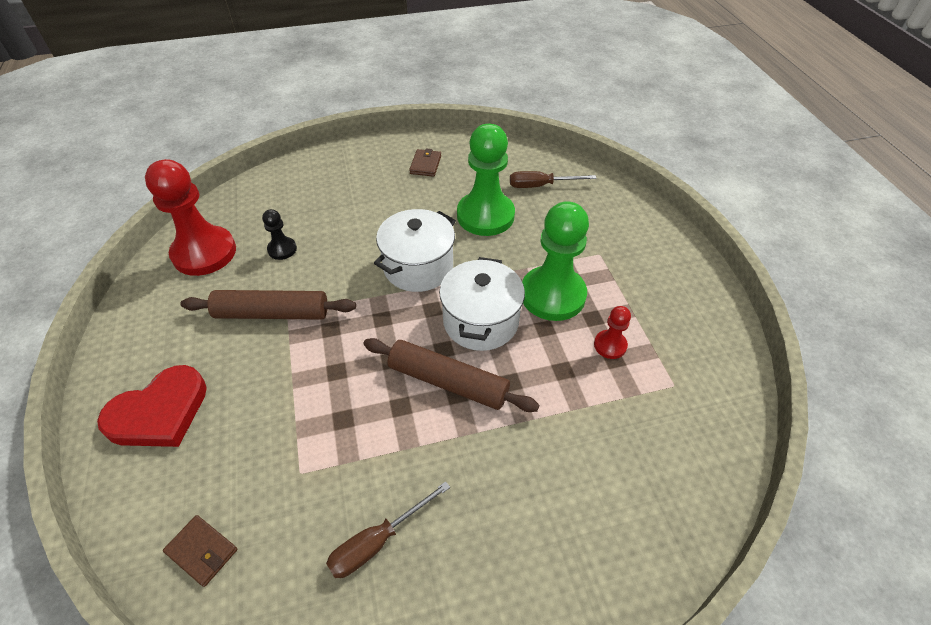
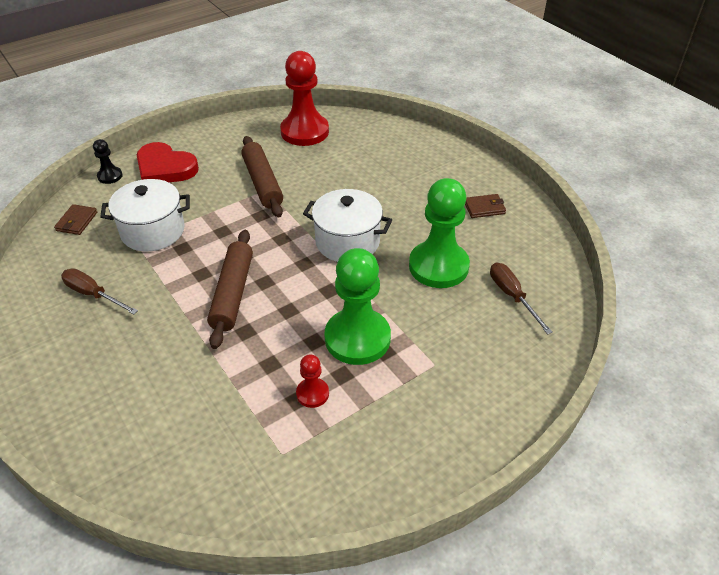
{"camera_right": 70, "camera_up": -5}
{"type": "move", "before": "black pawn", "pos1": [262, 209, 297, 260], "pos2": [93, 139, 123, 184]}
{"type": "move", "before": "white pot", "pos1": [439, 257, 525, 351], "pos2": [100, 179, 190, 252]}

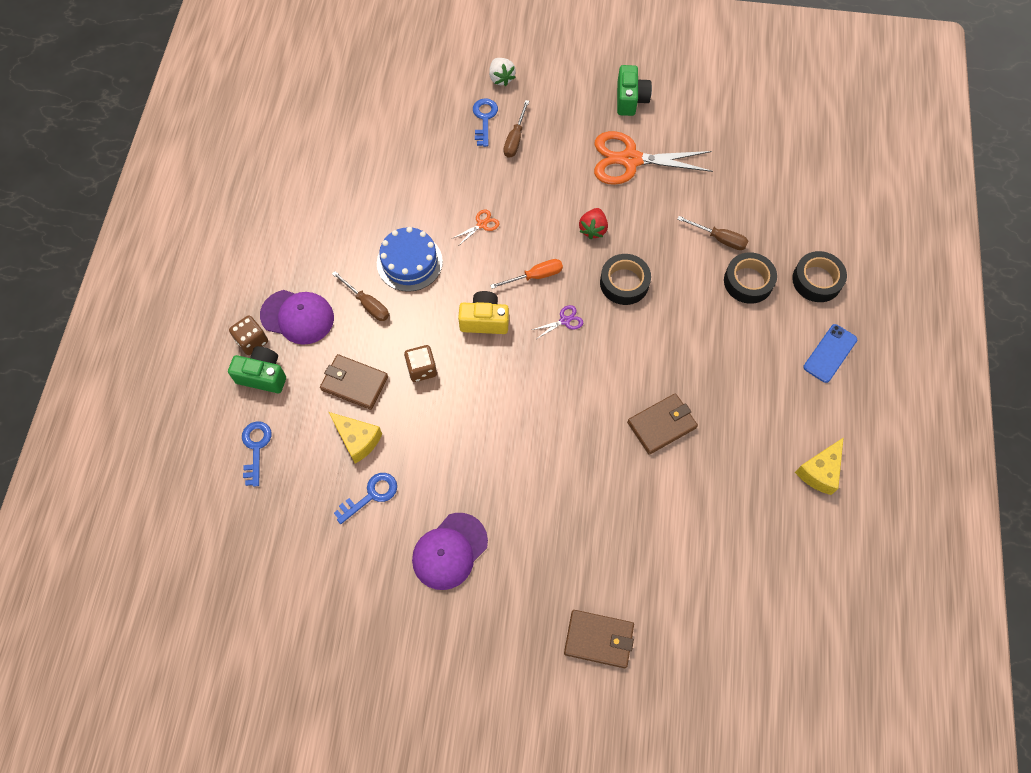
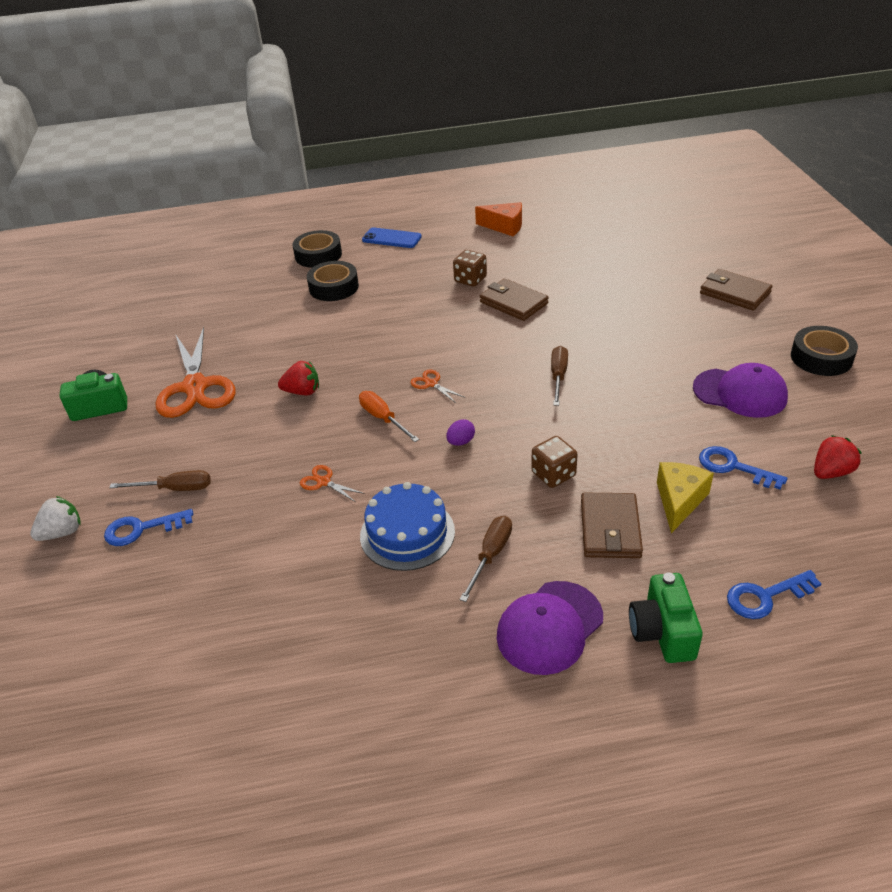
{"camera_right": -105, "camera_up": -25}
{"type": "move", "before": "brown dice", "pos1": [229, 315, 268, 355], "pos2": [453, 250, 487, 287]}
{"type": "rotate", "before": "purple cap", "pos1": [260, 290, 334, 345], "pos2": [497, 581, 603, 675], "turn": -135}
{"type": "replace", "before": "yellow camera", "after": "purple egg", "pos1": [458, 291, 509, 334], "pos2": [446, 419, 475, 446]}
{"type": "recolor", "before": "purple scissors", "after": "orange scissors", "pos1": [532, 305, 583, 339], "pos2": [410, 370, 464, 403]}
{"type": "rotate", "before": "brown wallet", "pos1": [564, 610, 634, 668], "pos2": [700, 269, 772, 311], "turn": -45}
{"type": "move", "before": "black tape", "pos1": [600, 254, 651, 305], "pos2": [791, 326, 858, 376]}
{"type": "move", "before": "brown screwdriver", "pos1": [677, 216, 748, 250], "pos2": [551, 346, 568, 406]}
{"type": "recolor", "before": "yellow cheese", "after": "orange cheese", "pos1": [795, 437, 844, 495], "pos2": [475, 202, 522, 236]}
{"type": "insert", "after": "red strawberry", "pos2": [814, 435, 862, 479]}

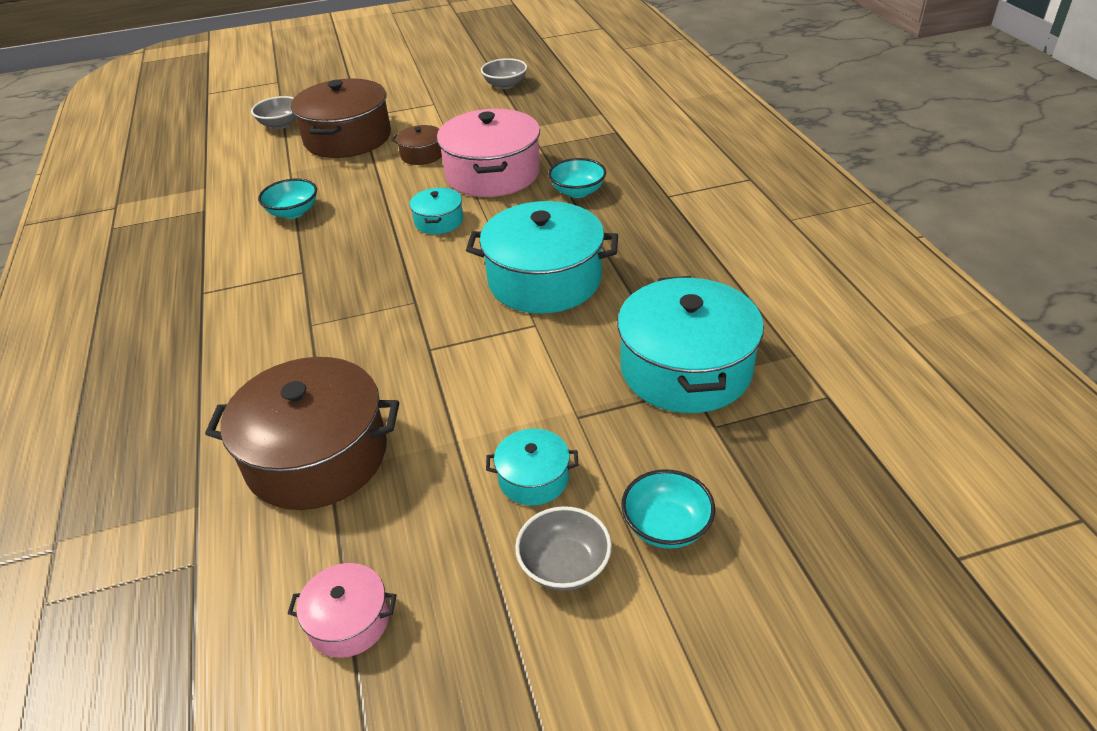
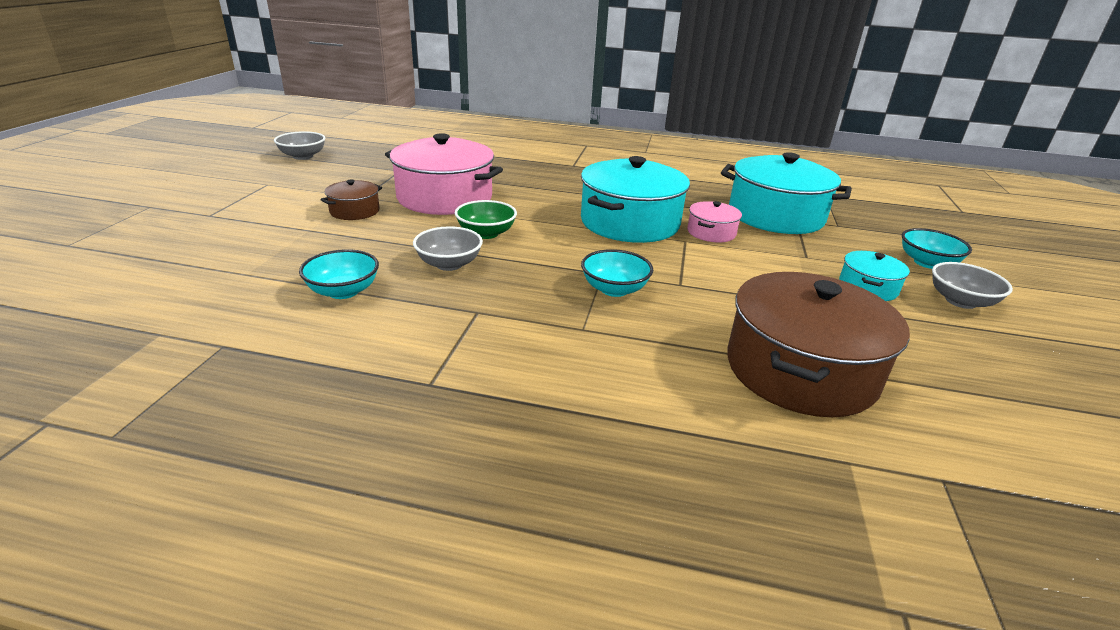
{"camera_right": -65, "camera_up": -10}
{"type": "move", "before": "grey bowl", "pos1": [251, 96, 296, 129], "pos2": [413, 226, 483, 271]}
{"type": "move", "before": "pink pot", "pos1": [287, 563, 396, 658], "pos2": [687, 201, 742, 242]}
{"type": "delete", "before": "brown pot", "pos1": [291, 78, 391, 158]}
{"type": "replace", "before": "turquoise pot", "after": "green bowl", "pos1": [409, 188, 463, 234], "pos2": [455, 200, 517, 239]}
{"type": "move", "before": "turquoise bowl", "pos1": [548, 158, 606, 198], "pos2": [581, 249, 653, 297]}

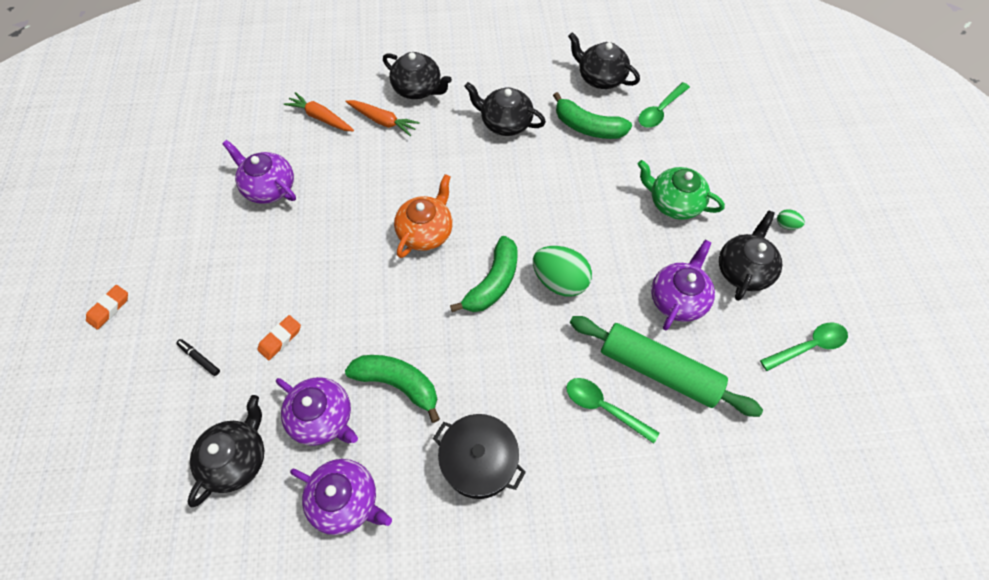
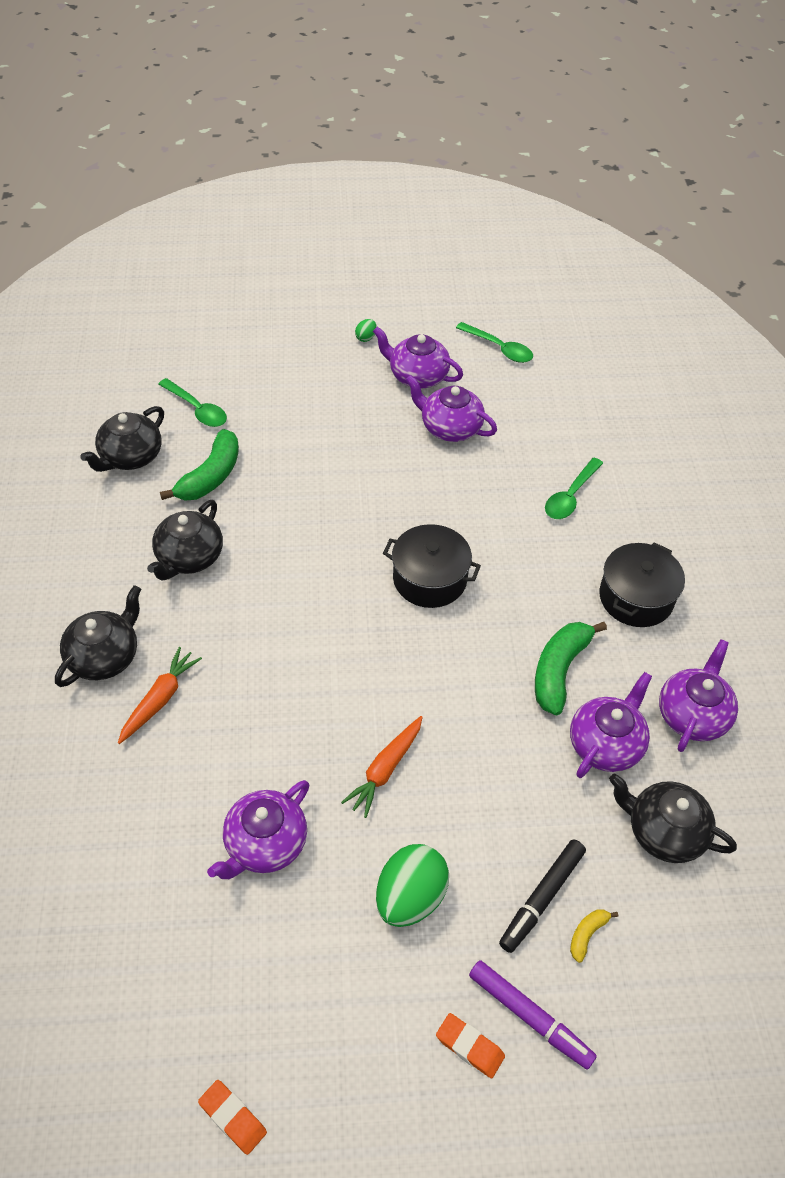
{"camera_right": -90, "camera_up": -10}
{"type": "resize", "before": "black marker", "pos1": [176, 339, 220, 376], "pos2": [499, 839, 586, 953], "scale": 1.77}
{"type": "move", "before": "orange eraser", "pos1": [257, 315, 301, 360], "pos2": [198, 1080, 267, 1155]}
{"type": "move", "before": "orange carrot", "pos1": [284, 92, 354, 131], "pos2": [341, 716, 423, 818]}
{"type": "delete", "before": "orange teapot", "pos1": [394, 174, 453, 258]}
{"type": "replace", "before": "green banana", "after": "black pot", "pos1": [450, 236, 517, 312], "pos2": [383, 524, 481, 608]}
{"type": "move", "before": "green egg", "pos1": [533, 246, 592, 297], "pos2": [376, 844, 449, 927]}
{"type": "delete", "before": "green rolling pin", "pos1": [570, 316, 763, 417]}
{"type": "delete", "before": "green teapot", "pos1": [638, 160, 725, 220]}
{"type": "recolor", "before": "black teapot", "after": "purple teapot", "pos1": [719, 210, 783, 301], "pos2": [373, 327, 463, 388]}
{"type": "rotate", "before": "green spoon", "pos1": [760, 322, 848, 371], "pos2": [456, 322, 533, 363], "turn": 150}
{"type": "insert", "after": "purple marker", "pos2": [469, 960, 597, 1070]}
{"type": "insert", "after": "yellow banana", "pos2": [570, 909, 618, 963]}

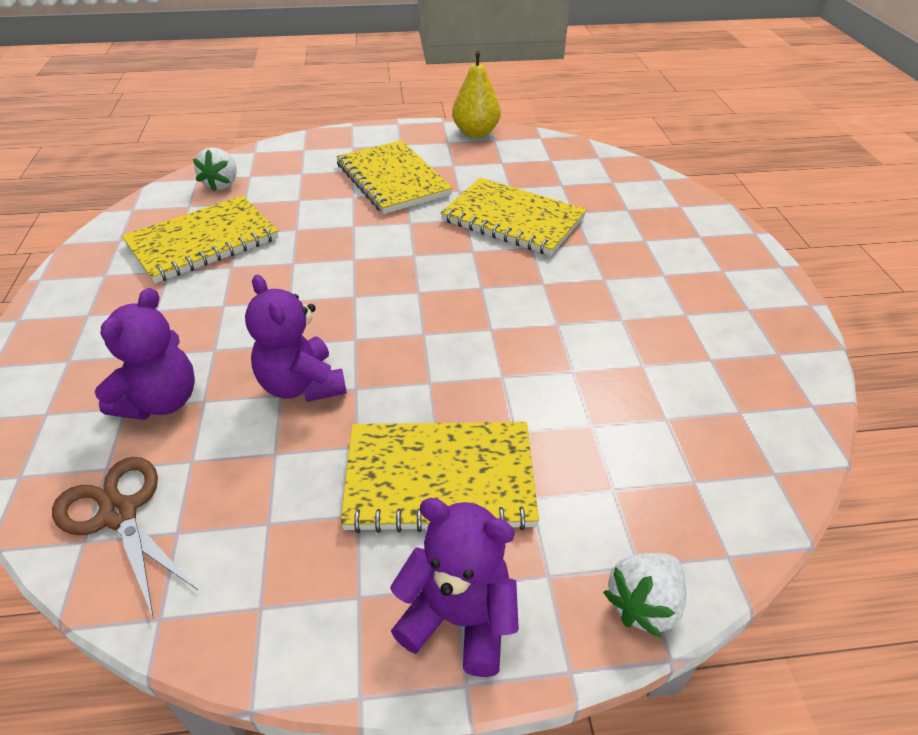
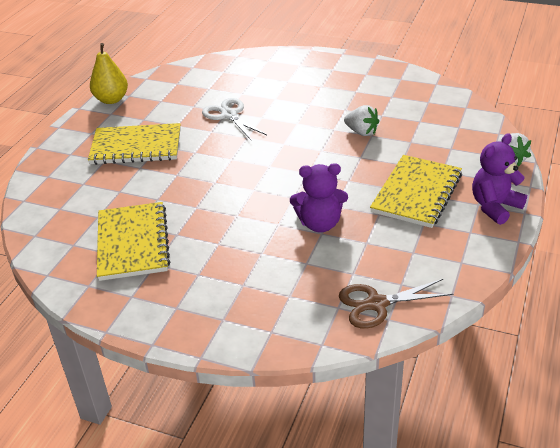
{"camera_right": -60, "camera_up": -5}
{"type": "delete", "before": "purple teddy bear", "pos1": [95, 288, 195, 420]}
{"type": "move", "before": "white strawberry", "pos1": [193, 147, 237, 192], "pos2": [344, 105, 379, 136]}
{"type": "replace", "before": "yellow notebook", "after": "white scissors", "pos1": [440, 178, 587, 256], "pos2": [202, 98, 267, 141]}

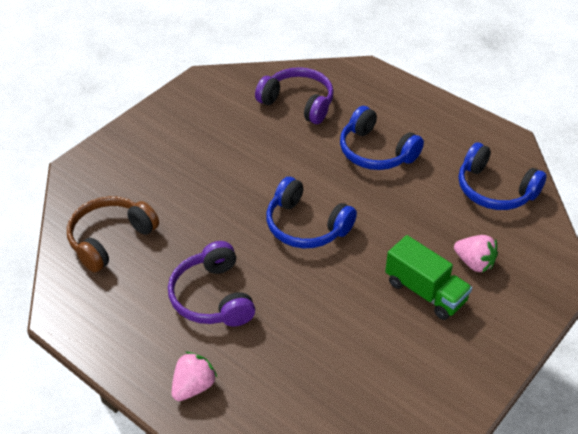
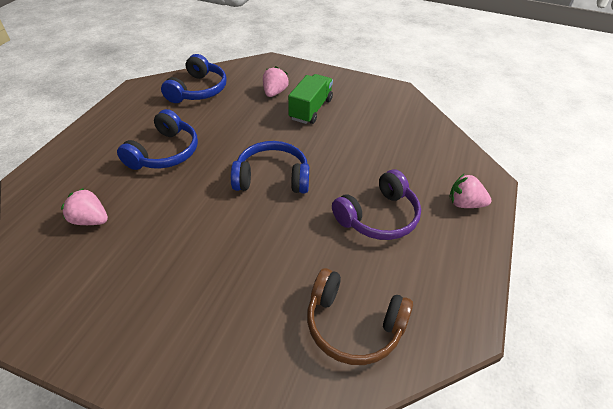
{"camera_right": -110, "camera_up": 0}
{"type": "replace", "before": "purple headphones", "after": "pink strawberry", "pos1": [255, 67, 334, 124], "pos2": [61, 188, 108, 225]}
{"type": "rotate", "before": "blue headphones", "pos1": [266, 177, 357, 248], "pos2": [231, 141, 309, 193], "turn": -105}

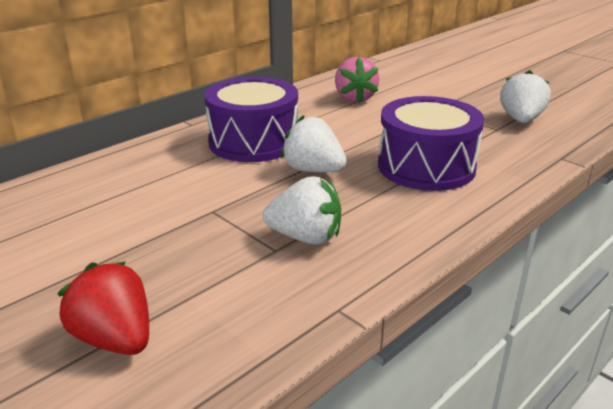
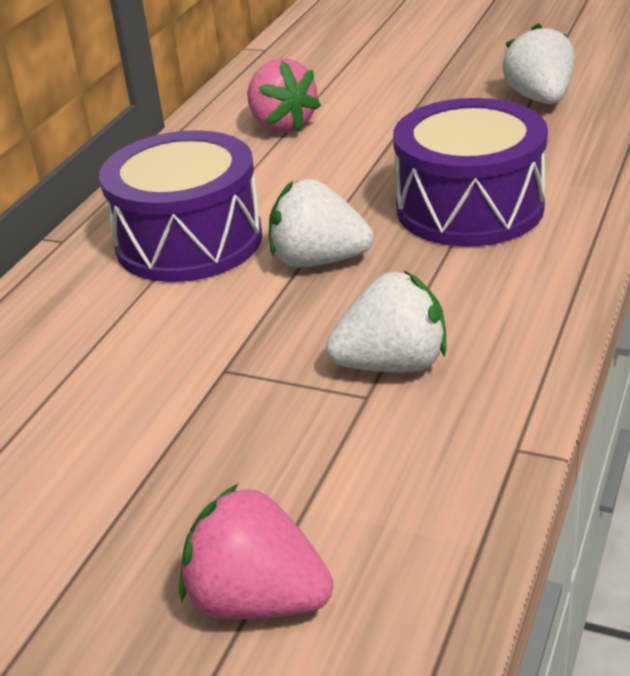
{"camera_right": -20, "camera_up": 5}
{"type": "recolor", "before": "red strawberry", "after": "pink strawberry", "pos1": [57, 262, 149, 355], "pos2": [179, 484, 333, 619]}

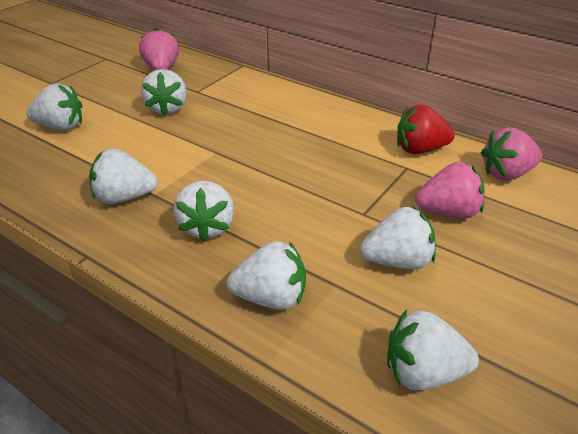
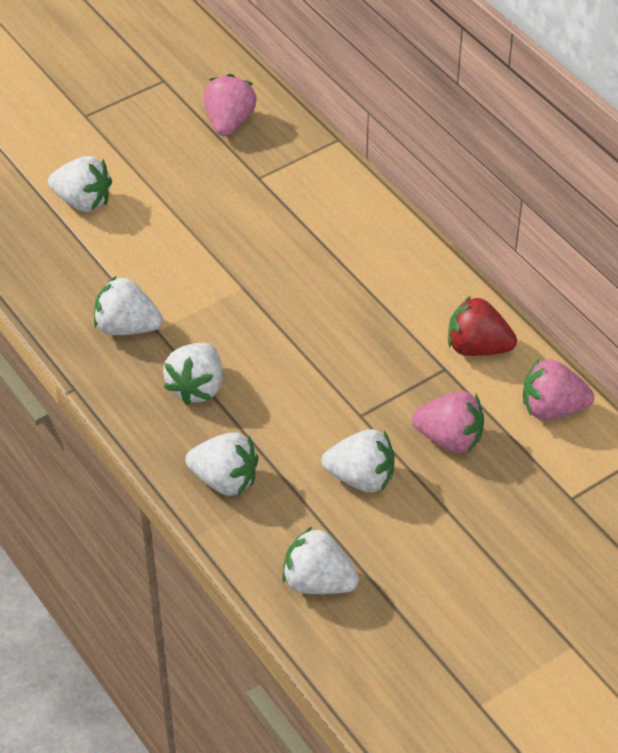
{"camera_right": 20, "camera_up": 10}
{"type": "delete", "before": "white strawberry", "pos1": [141, 69, 187, 116]}

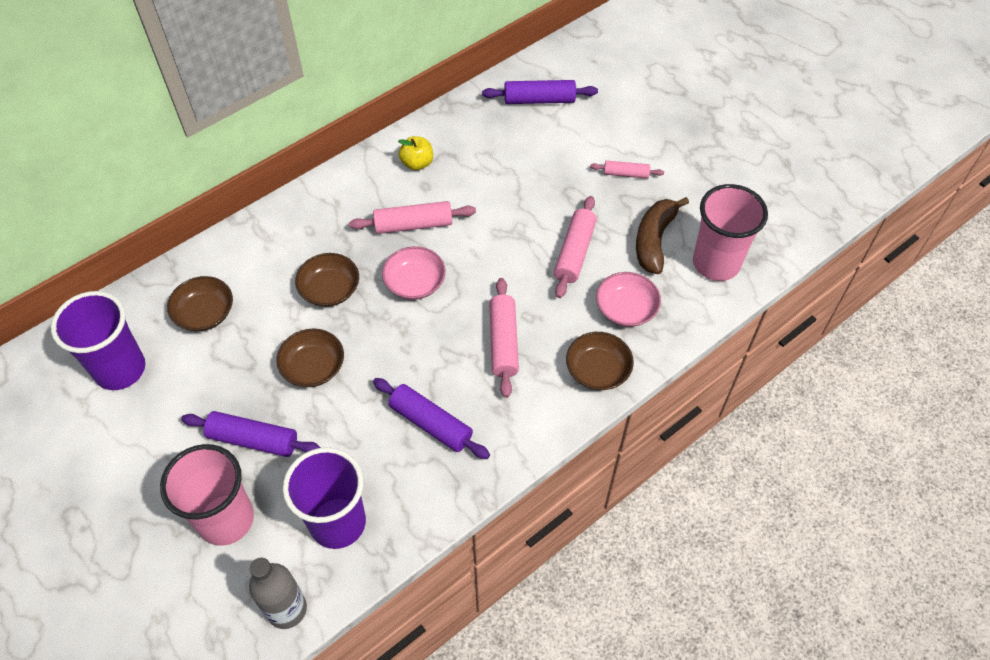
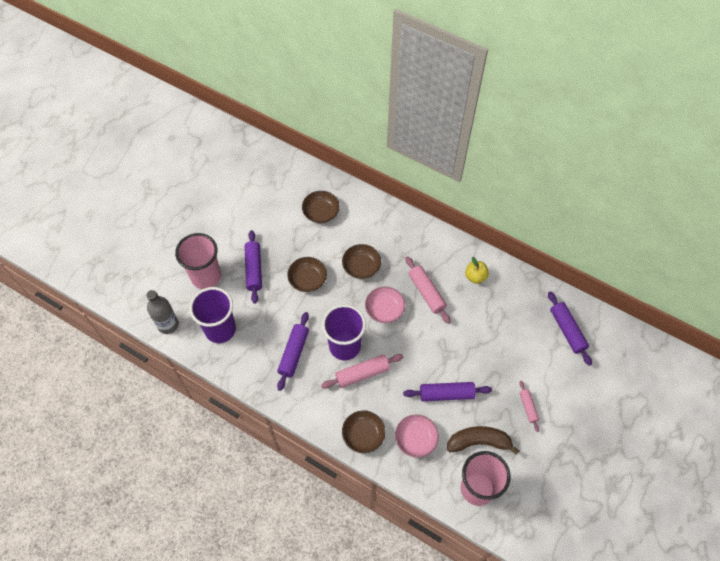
{"camera_right": 70, "camera_up": 5}
{"type": "move", "before": "purple cup", "pos1": [51, 291, 145, 390], "pos2": [322, 304, 366, 360]}
{"type": "recolor", "before": "pink rolling pin", "after": "purple rolling pin", "pos1": [554, 196, 597, 298], "pos2": [403, 382, 492, 401]}

